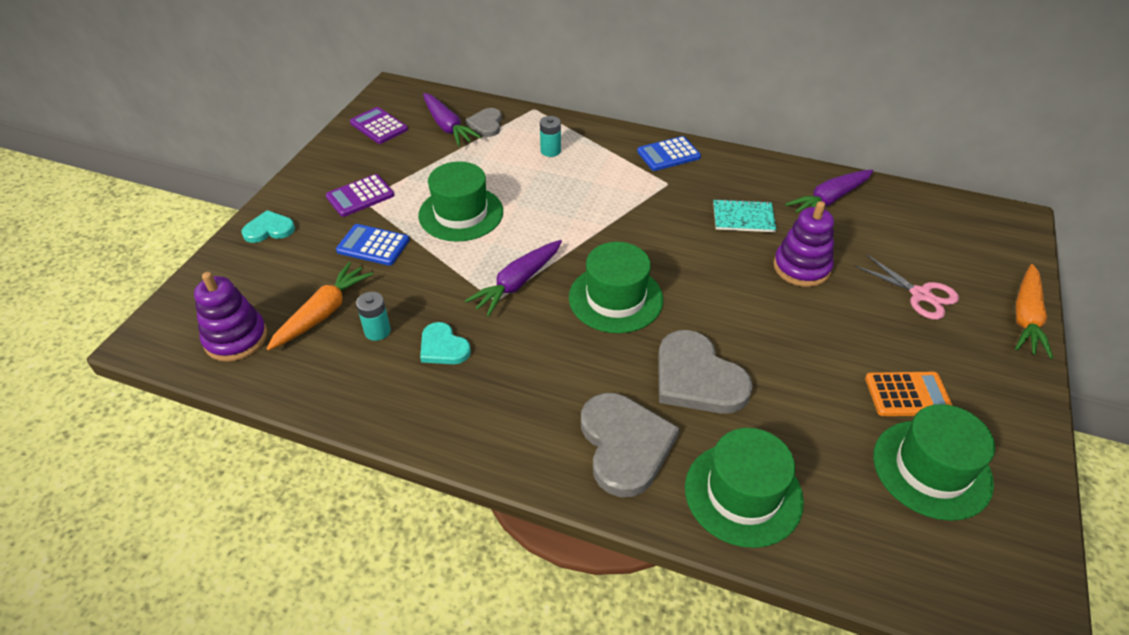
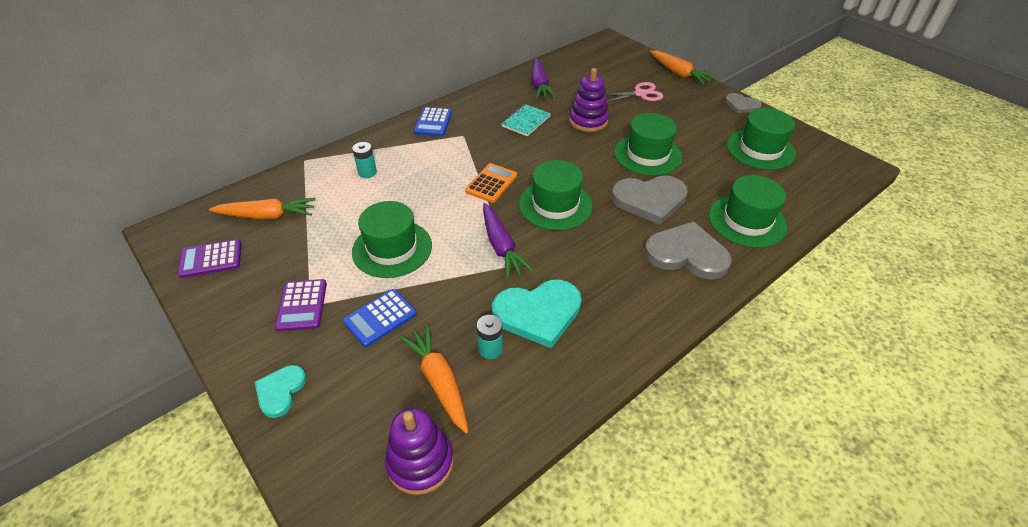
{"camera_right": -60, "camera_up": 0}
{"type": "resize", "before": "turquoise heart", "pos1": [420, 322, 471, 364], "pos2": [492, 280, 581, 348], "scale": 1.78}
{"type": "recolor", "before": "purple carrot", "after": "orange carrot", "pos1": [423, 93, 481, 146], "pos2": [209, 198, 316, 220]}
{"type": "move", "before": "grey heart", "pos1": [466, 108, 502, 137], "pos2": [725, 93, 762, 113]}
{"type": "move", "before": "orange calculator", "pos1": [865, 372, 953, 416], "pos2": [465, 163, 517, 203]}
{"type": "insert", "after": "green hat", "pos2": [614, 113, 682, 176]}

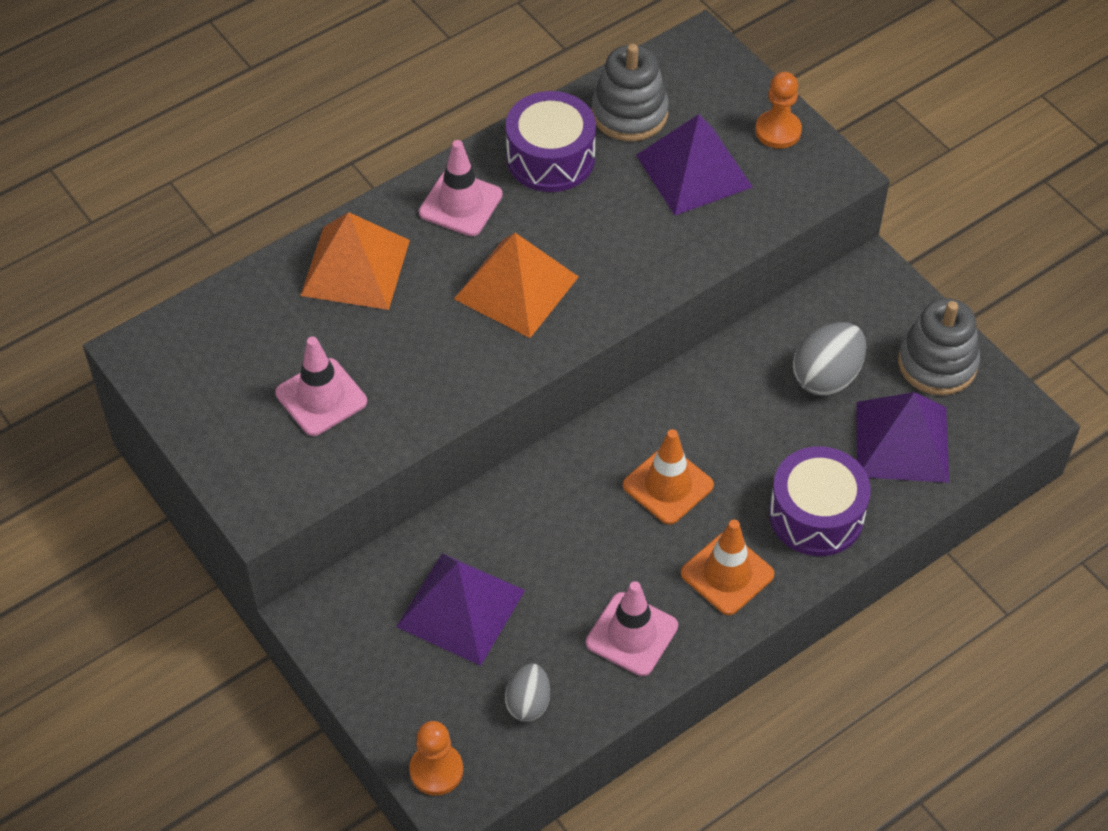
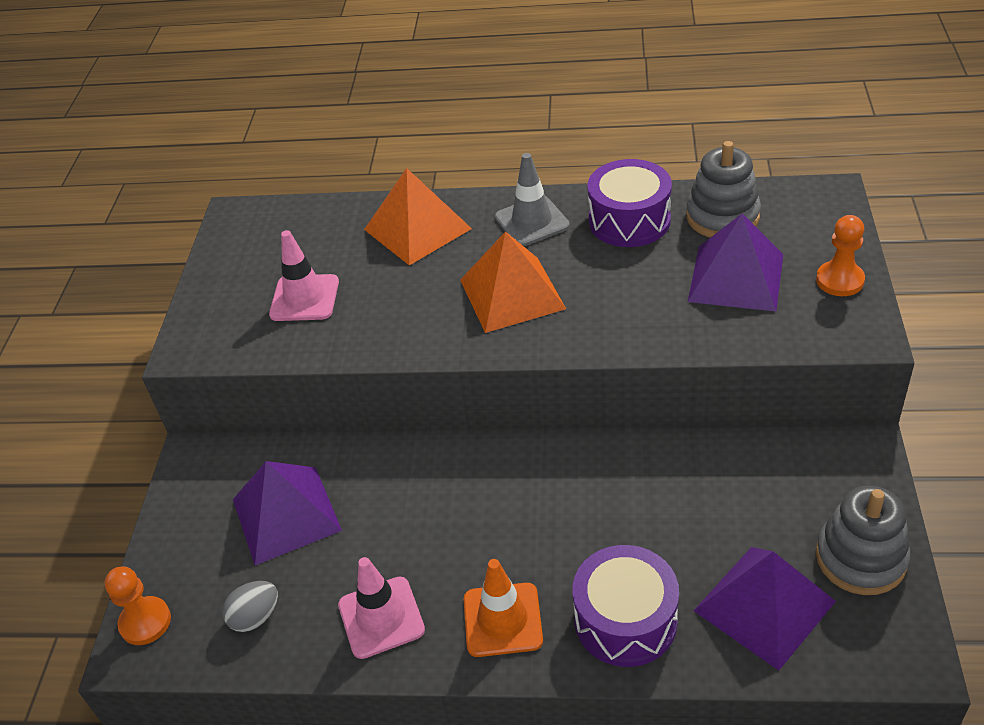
{"camera_right": 45, "camera_up": -10}
{"type": "recolor", "before": "pink traffic cone", "after": "grey traffic cone", "pos1": [419, 140, 503, 236], "pos2": [495, 153, 570, 246]}
{"type": "delete", "before": "orange traffic cone", "pos1": [623, 429, 714, 525]}
{"type": "delete", "before": "grey egg", "pos1": [793, 322, 866, 396]}

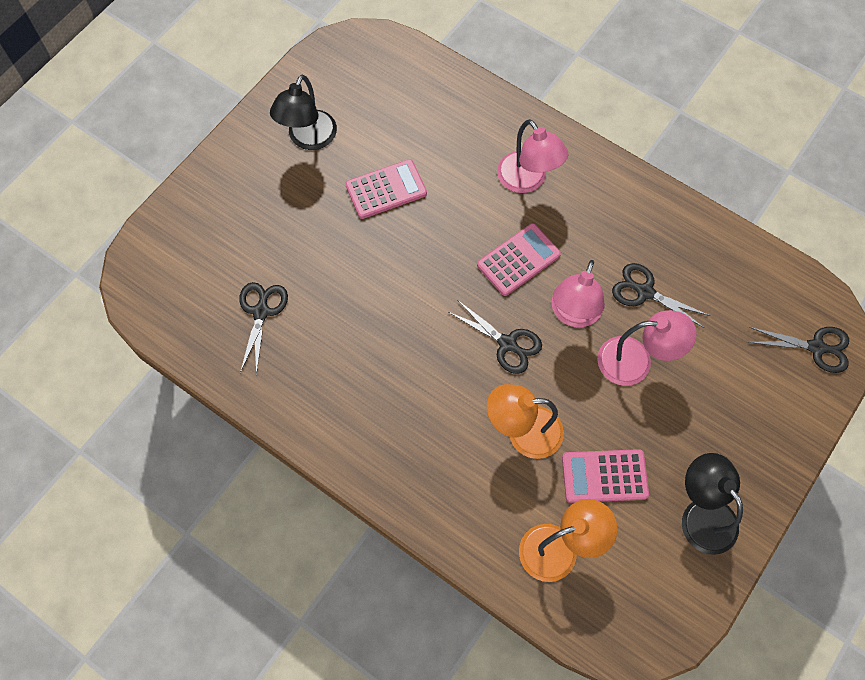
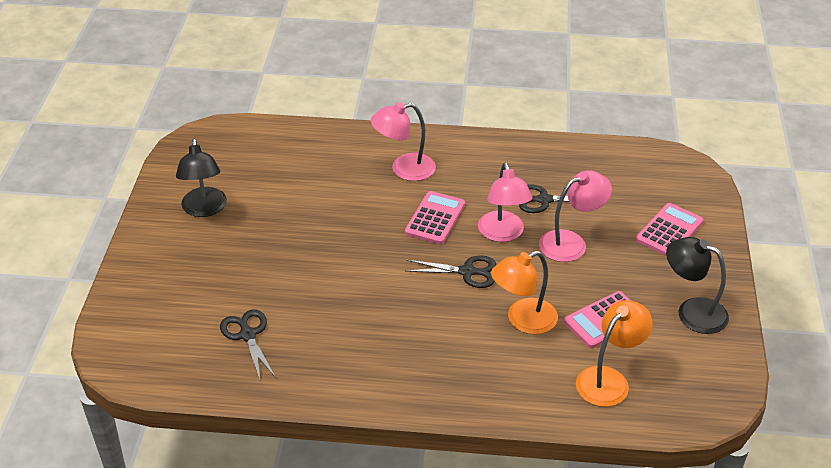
{"camera_right": -30, "camera_up": -25}
{"type": "move", "before": "pink calculator", "pos1": [345, 159, 427, 219], "pos2": [636, 203, 703, 256]}
{"type": "rotate", "before": "pink lamp", "pos1": [497, 119, 568, 193], "pos2": [371, 102, 436, 181], "turn": 135}
{"type": "delete", "before": "black scissors", "pos1": [748, 327, 849, 373]}

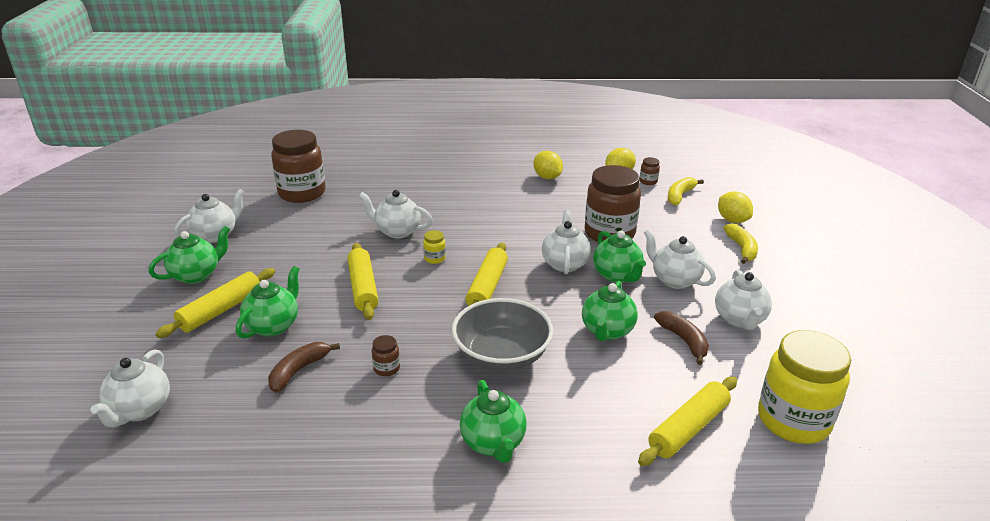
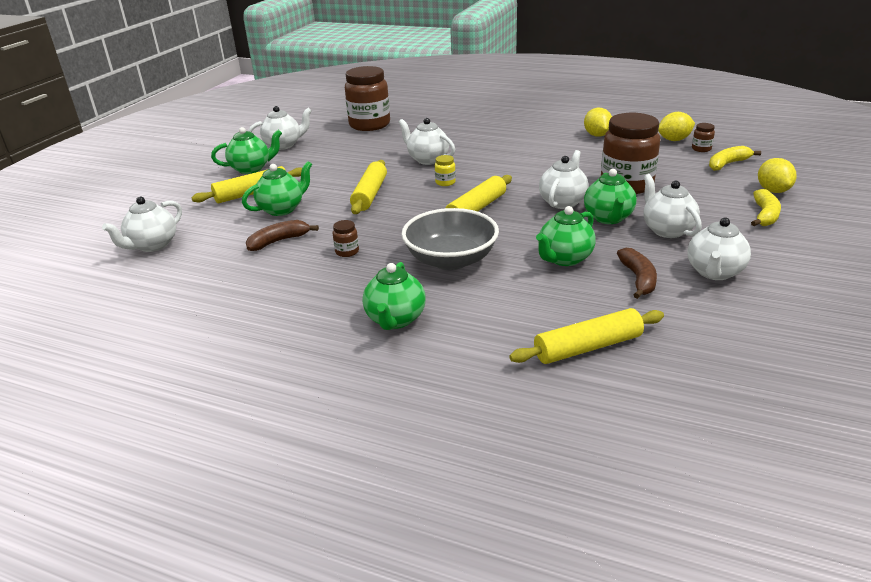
{"camera_right": 25, "camera_up": 0}
{"type": "delete", "before": "yellow jar", "pos1": [758, 330, 851, 444]}

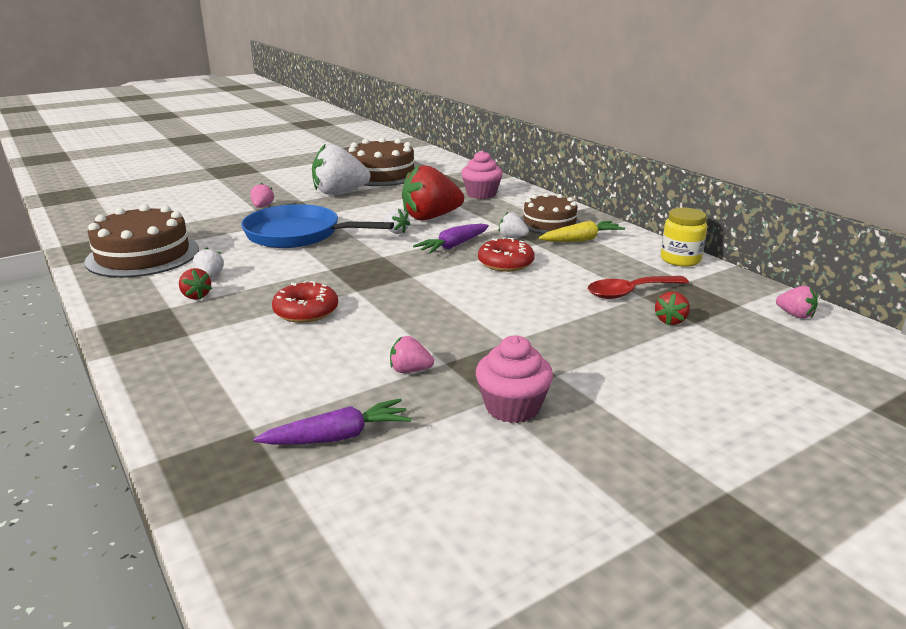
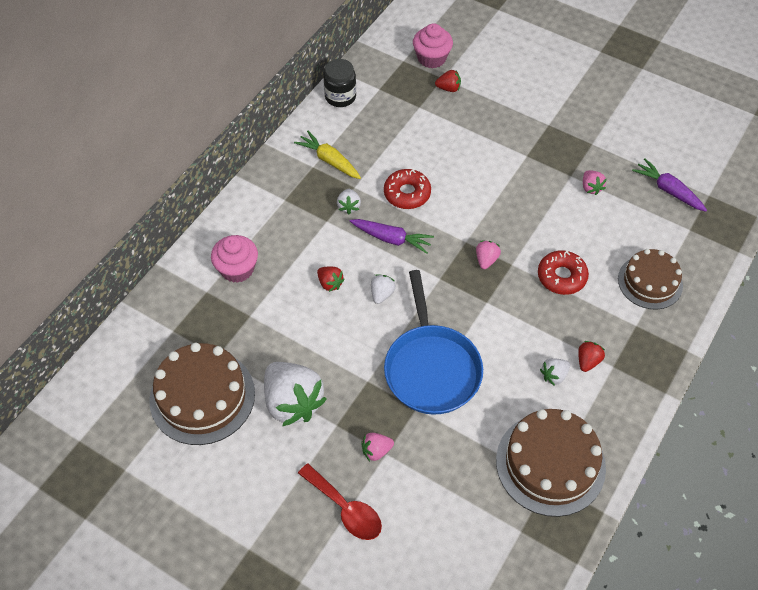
{"camera_right": -115, "camera_up": 30}
{"type": "resize", "before": "red strawberry", "pos1": [402, 165, 464, 221], "pos2": [317, 266, 345, 292], "scale": 0.45}
{"type": "move", "before": "pink cupcake", "pos1": [476, 335, 553, 423], "pos2": [413, 23, 453, 68]}
{"type": "move", "before": "brown cake", "pos1": [520, 193, 581, 234], "pos2": [618, 249, 683, 310]}
{"type": "move", "before": "red spoon", "pos1": [588, 276, 689, 299], "pos2": [298, 464, 382, 540]}
{"type": "recolor", "before": "yellow jar", "after": "black jar", "pos1": [661, 208, 707, 267], "pos2": [324, 59, 356, 107]}
{"type": "move", "before": "pink strawberry", "pos1": [776, 286, 818, 319], "pos2": [476, 241, 501, 269]}

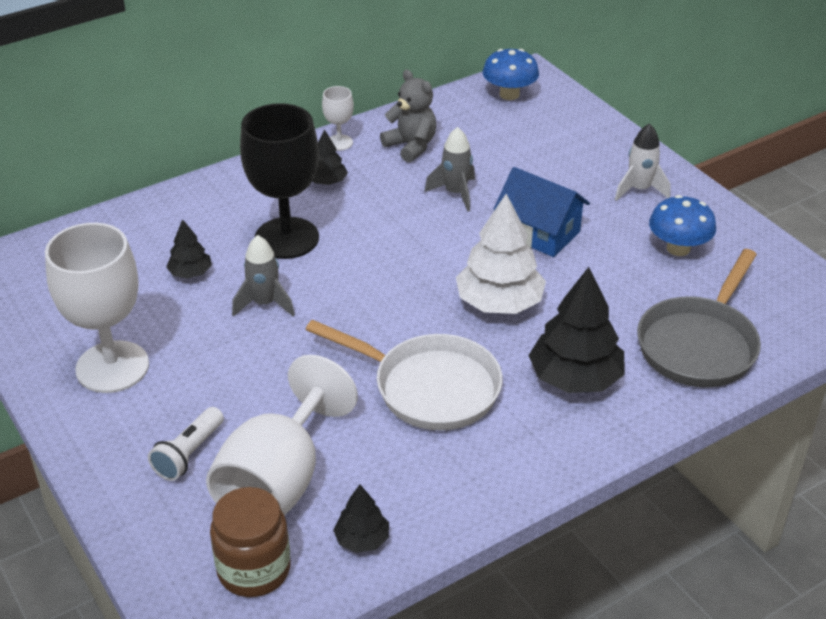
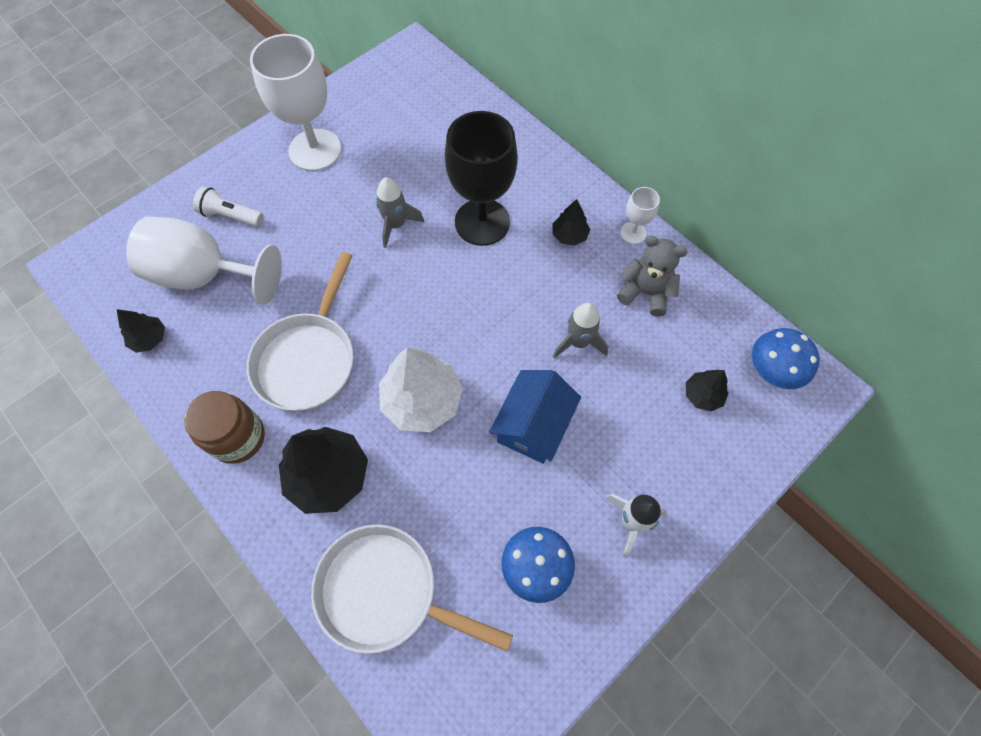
{"camera_right": 80, "camera_up": 25}
{"type": "move", "before": "black tree", "pos1": [166, 219, 212, 279], "pos2": [686, 370, 729, 412]}
{"type": "move", "before": "brown jar", "pos1": [210, 487, 291, 597], "pos2": [184, 391, 265, 464]}
{"type": "rotate", "before": "grey teddy bear", "pos1": [380, 70, 436, 163], "pos2": [617, 236, 688, 317], "turn": -105}
{"type": "recolor", "before": "grey pan", "after": "white pan", "pos1": [637, 249, 761, 388], "pos2": [311, 524, 513, 654]}

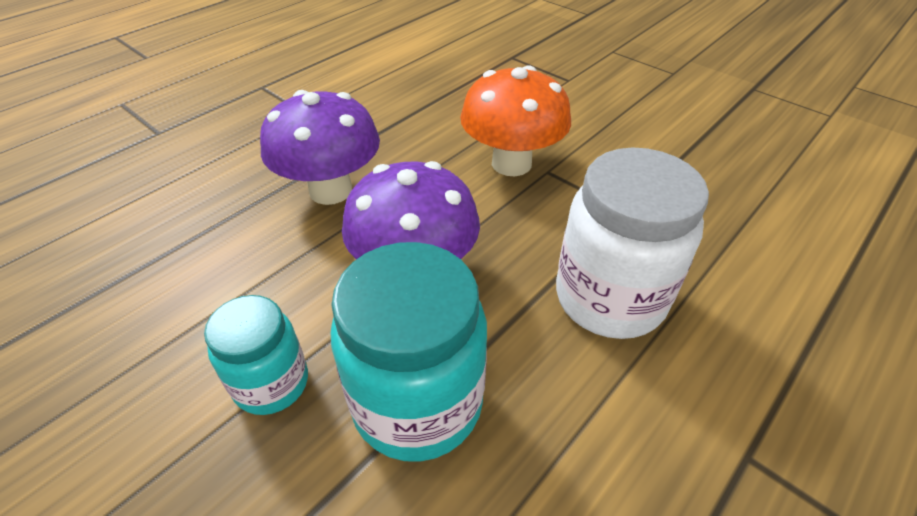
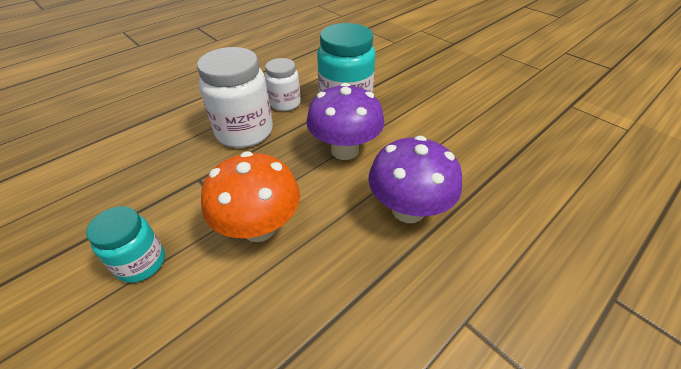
{"camera_right": -175, "camera_up": 0}
{"type": "move", "before": "turquoise jar", "pos1": [204, 295, 308, 415], "pos2": [86, 206, 165, 283]}
{"type": "insert", "after": "white jar", "pos2": [265, 58, 301, 111]}

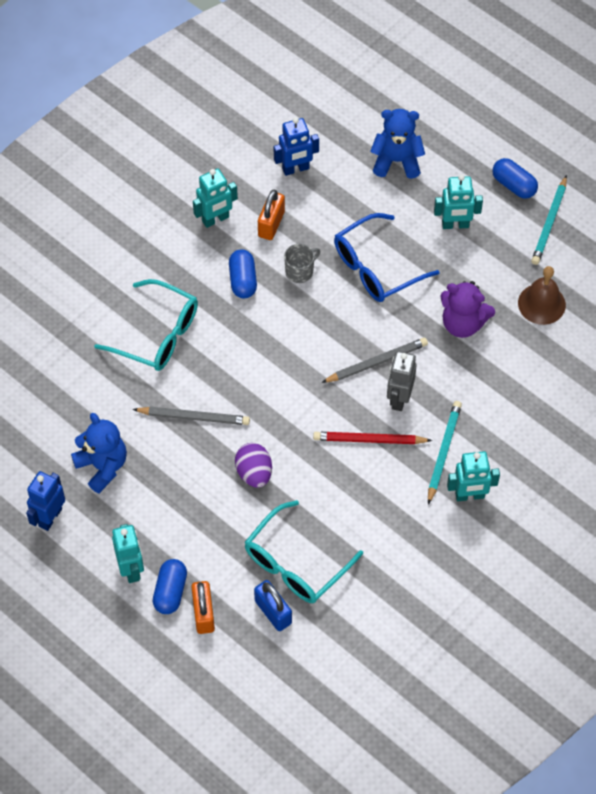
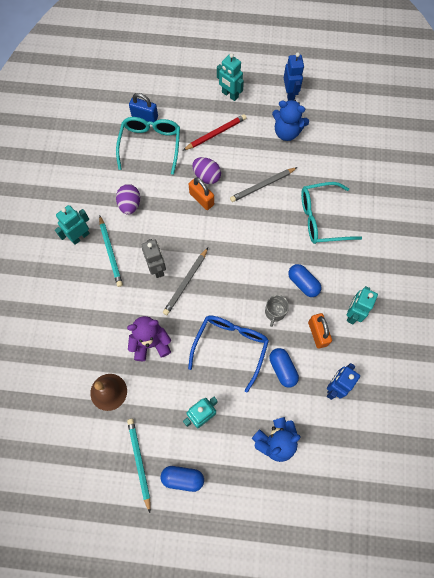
{"camera_right": 145, "camera_up": 10}
{"type": "move", "before": "blue capsule", "pos1": [153, 559, 187, 614], "pos2": [269, 348, 299, 388]}
{"type": "move", "before": "orange padlock", "pos1": [191, 581, 215, 634], "pos2": [189, 177, 214, 210]}
{"type": "move", "before": "red pencil", "pos1": [313, 432, 432, 444], "pos2": [182, 114, 246, 151]}
{"type": "insert", "after": "purple egg", "pos2": [116, 184, 140, 215]}

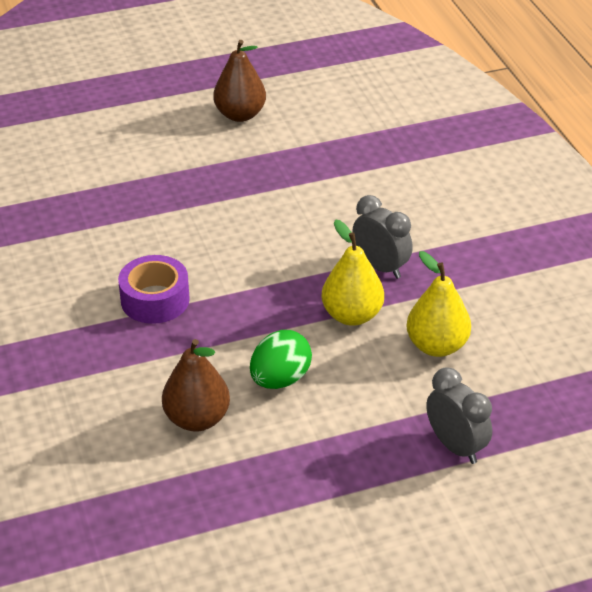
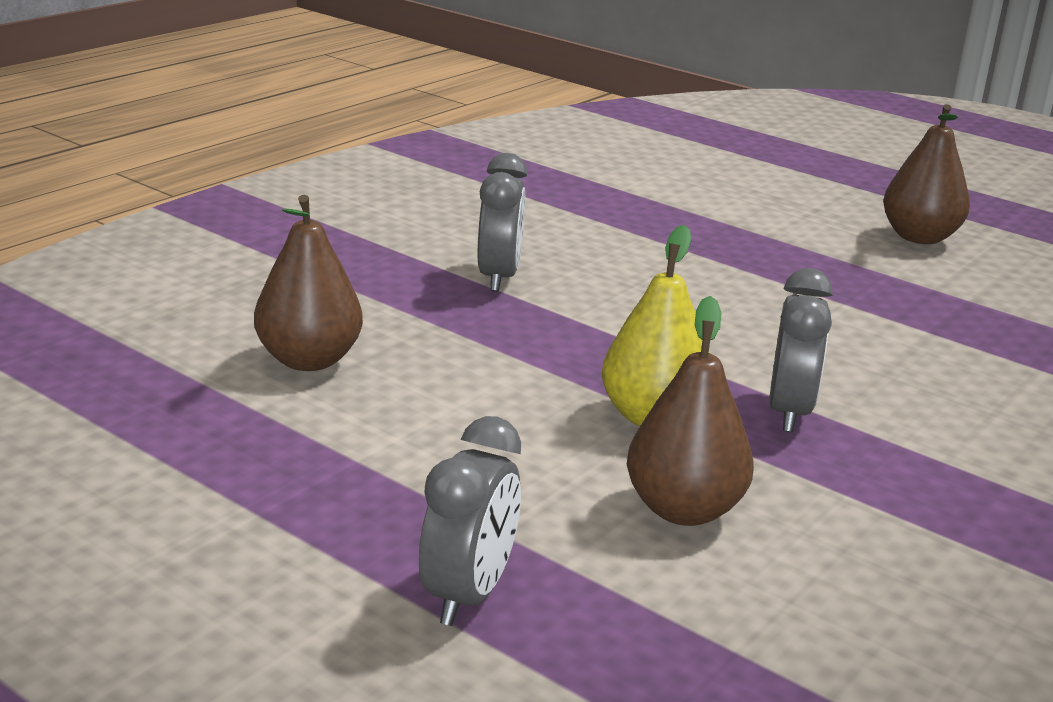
{"camera_right": 55, "camera_up": -15}
{"type": "replace", "before": "purple tape", "after": "grey clock", "pos1": [118, 255, 190, 324], "pos2": [478, 153, 527, 292]}
{"type": "delete", "before": "green egg", "pos1": [250, 330, 312, 389]}
{"type": "recolor", "before": "yellow pear", "after": "brown pear", "pos1": [407, 251, 471, 357], "pos2": [627, 296, 754, 526]}

